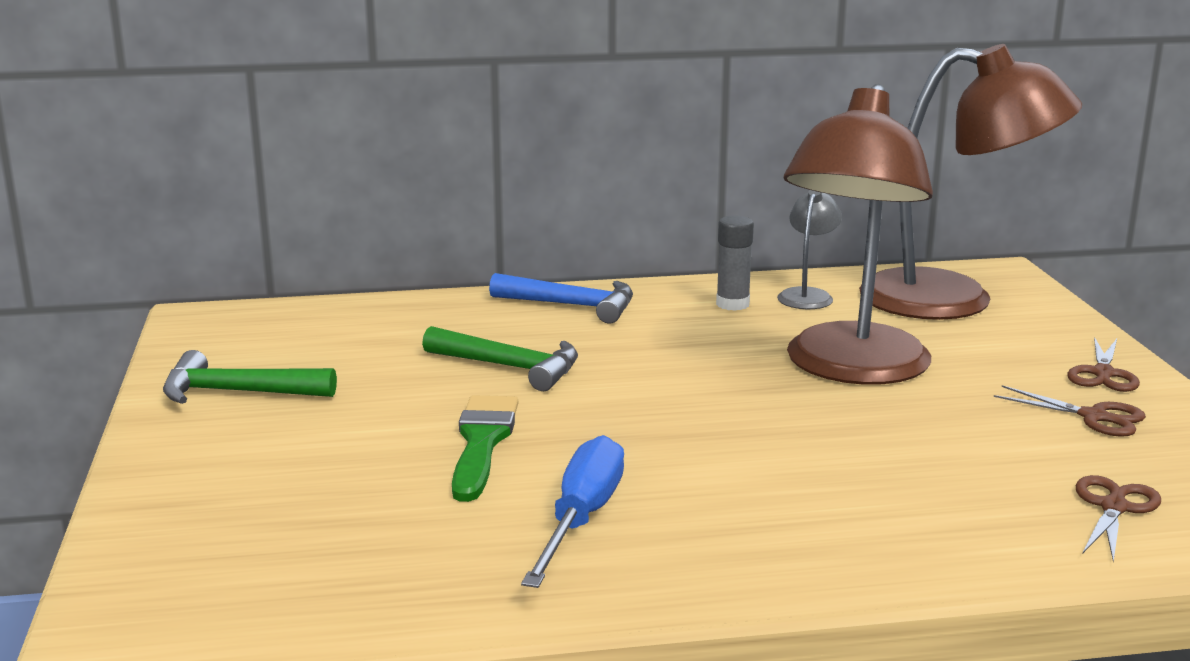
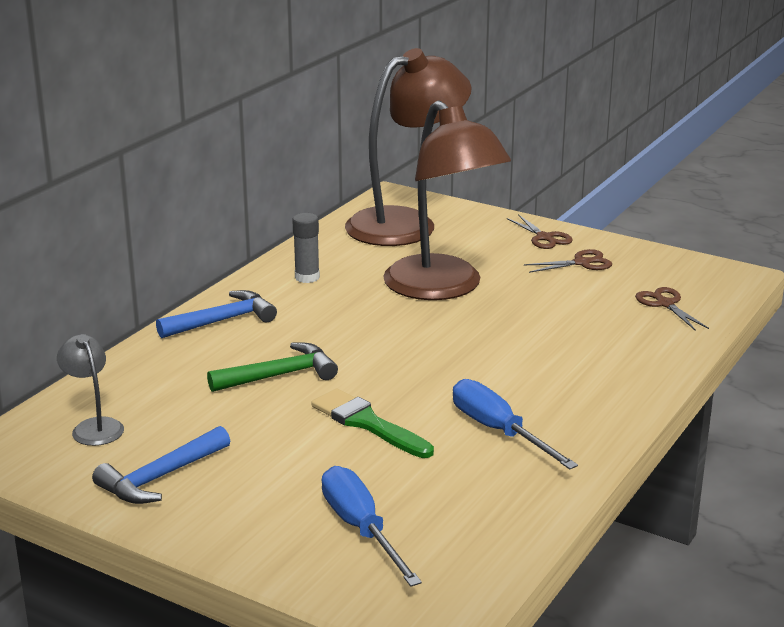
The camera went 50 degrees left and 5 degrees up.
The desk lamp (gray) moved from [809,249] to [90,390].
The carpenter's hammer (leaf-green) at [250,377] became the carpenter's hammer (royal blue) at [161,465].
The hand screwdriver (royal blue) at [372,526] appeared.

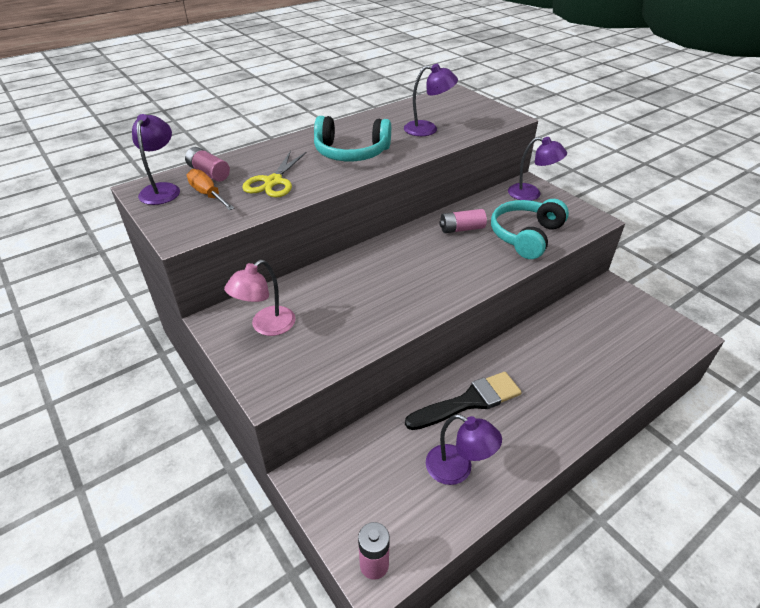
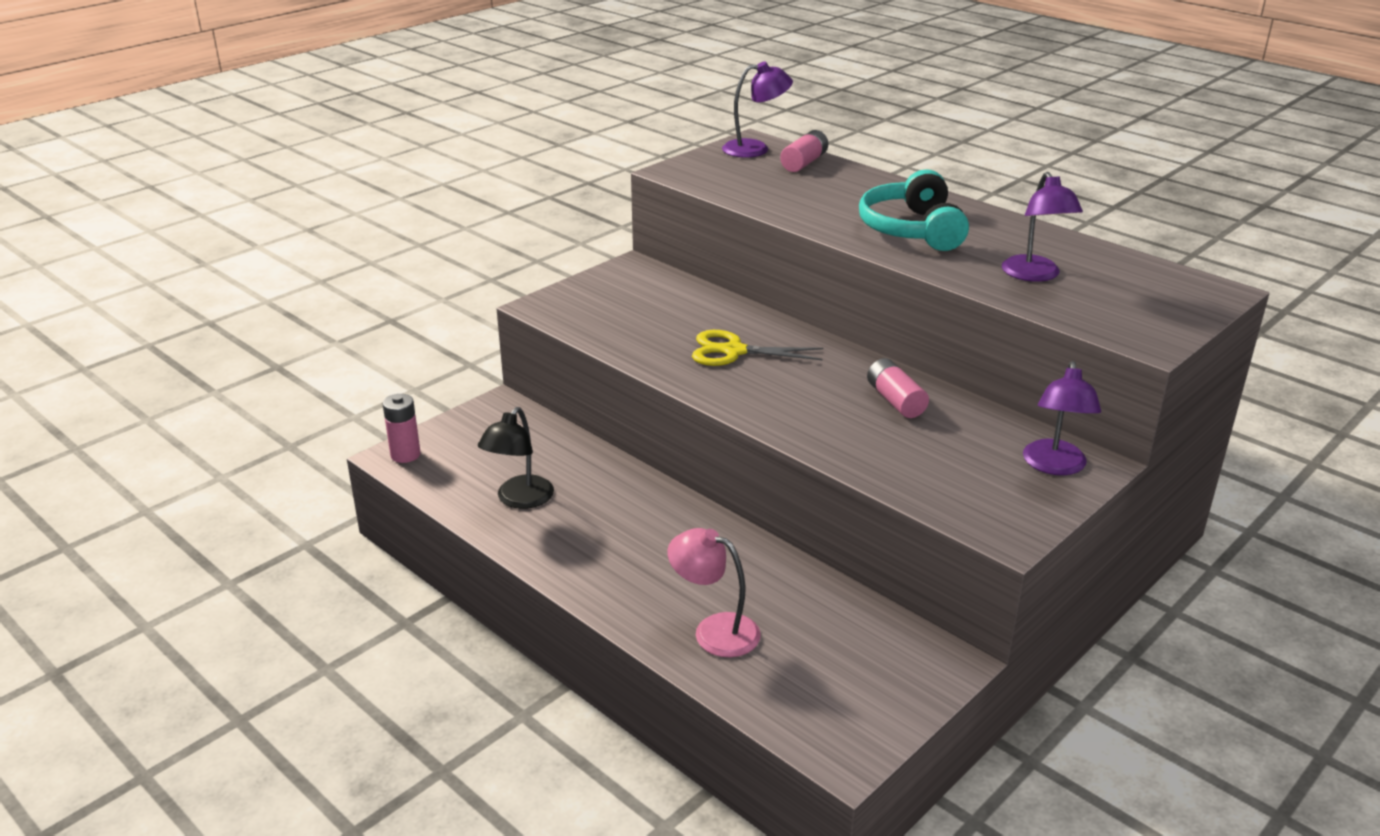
The camera went 80 degrees right and 10 degrees down.
The desk lamp (violet) at [464,449] became the desk lamp (black) at [516,458].
The desk lamp (pink) moved from [260,298] to [714,592].
The pair of scissors (yellow) moved from [274,174] to [757,348].
The hand screwdriver (orange-coloured) at [211,189] disappeared.
The brush (black) at [463,401] disappeared.
The headset (teal) at [530,229] disappeared.

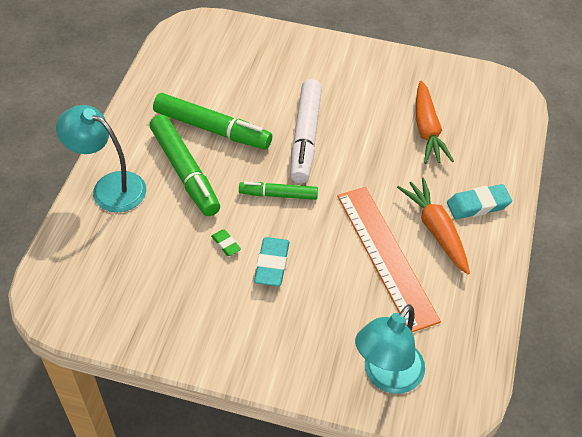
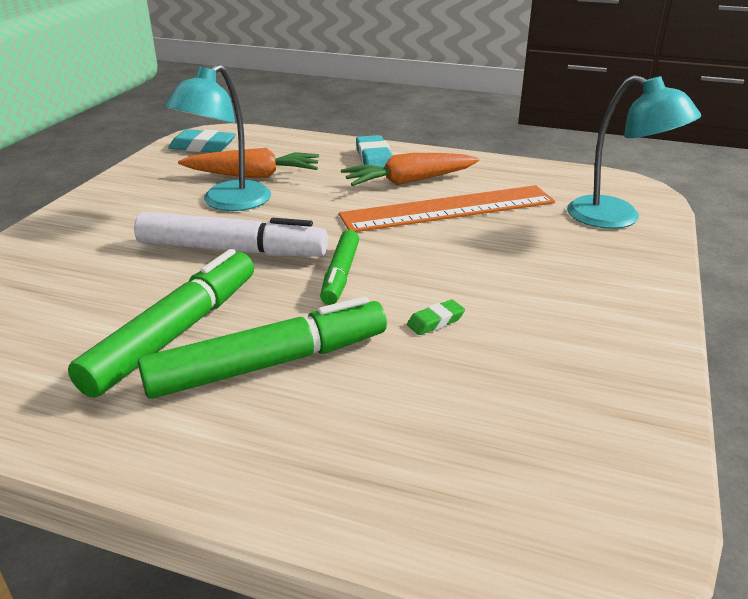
The camera went 85 degrees left and 20 degrees down.
The desk lamp (teal) moved from [101,158] to [217,137].
The pencil eraser (teal) moved from [272,261] to [202,140].

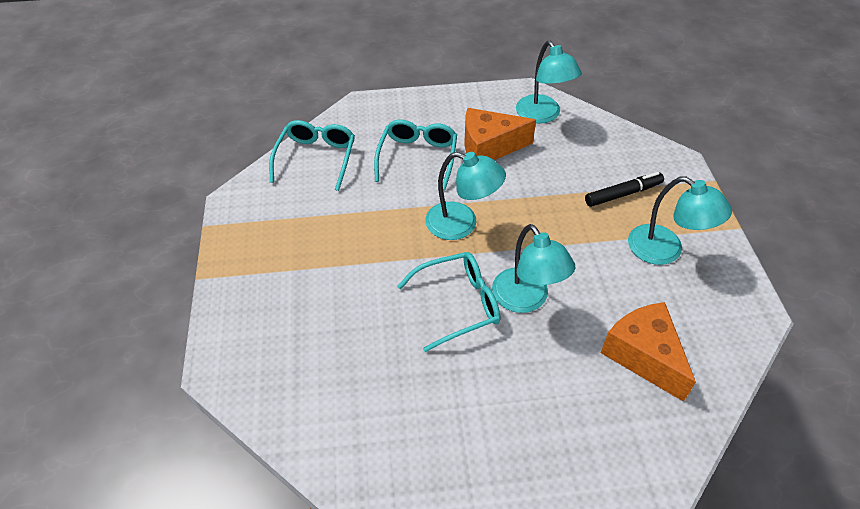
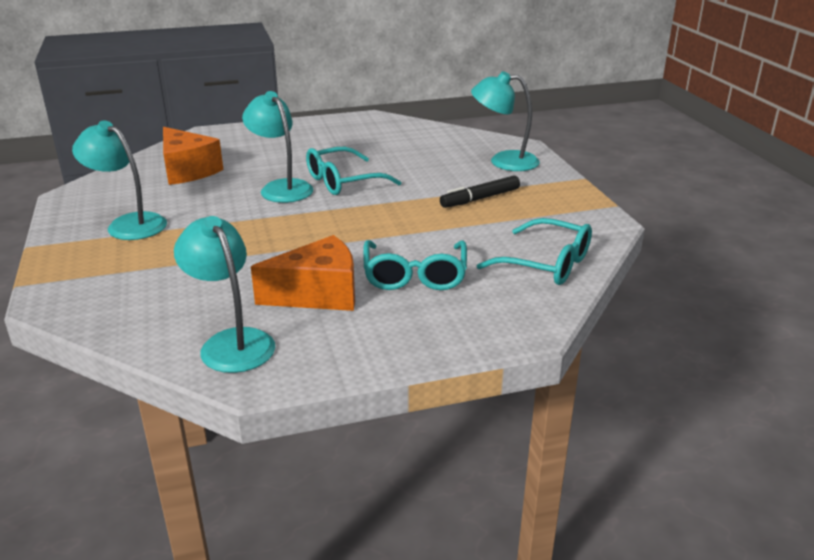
The camera went 170 degrees right and 20 degrees down.
The felt pen (black) moved from [624,189] to [480,191].
The desk lamp (teal) moved from [465,196] to [505,121].
The spectacles (teal) at [312,155] turned 60 degrees counterclockwise.

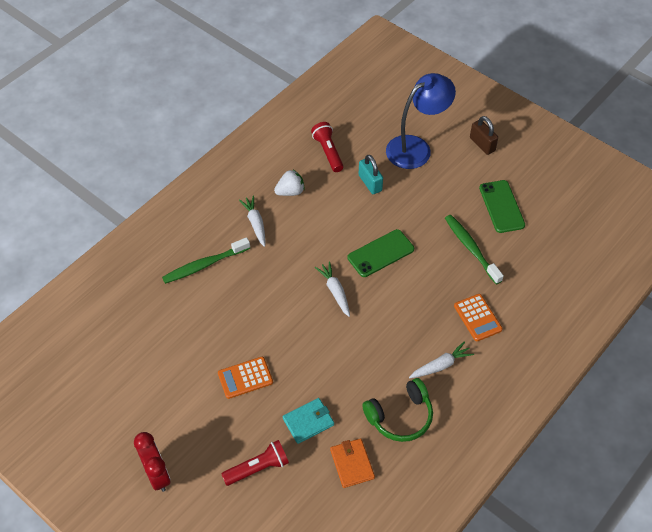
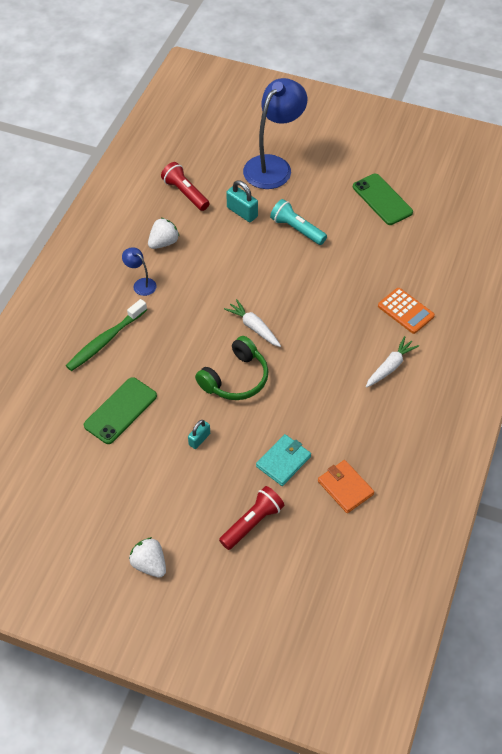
The camera went 20 degrees left and 0 degrees up.
The phone (leaf-green) moved from [381,253] to [120,410].
The toy carrot (white) at [252,221] was replaced by the desk lamp (royal blue) at [139,271].
The clock (scarlet) at [152,462] was replaced by the strawberry (white) at [147,557].
The pocket calculator (orange-coloured) at [245,378] was replaced by the small lock (teal) at [199,434].
The headset (leaf-green) moved from [397,410] to [231,368].
The pocket torch (teal) at [298,222] appeared.
The dental brush (leaf-green) at [474,249] disappeared.
The small lock (russet) at [484,135] disappeared.

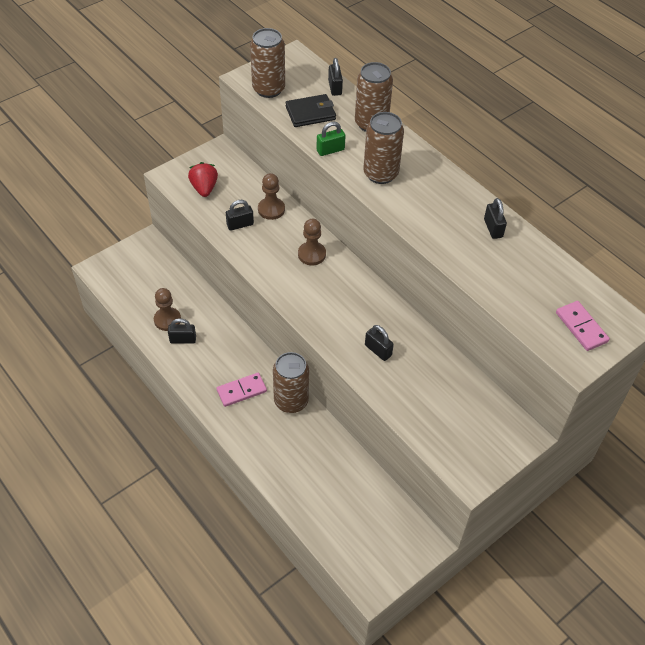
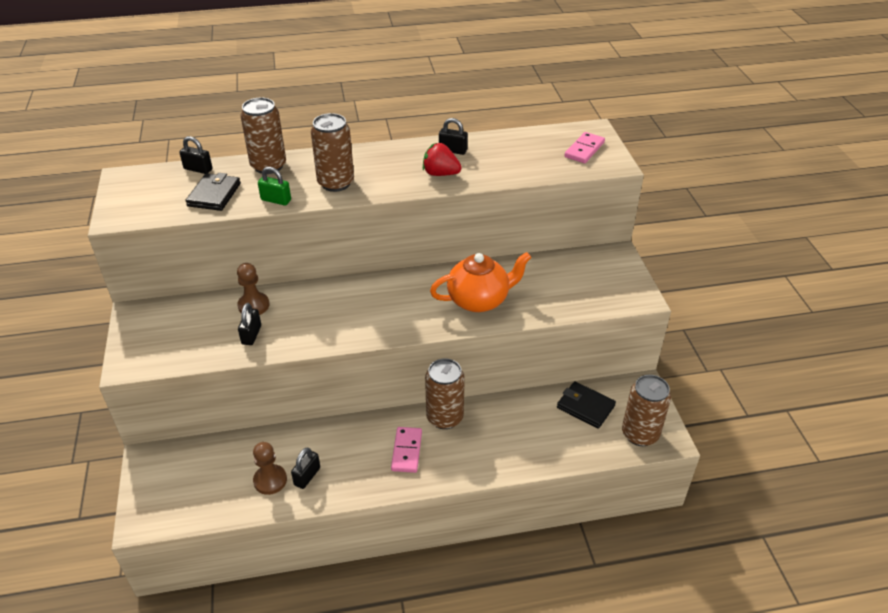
The camera went 60 degrees left and 10 degrees down.
The small lock (leaf-green) at [331,139] turned 75 degrees counterclockwise.
The strawberry (scarlet) moved from [203,179] to [442,159].
The small lock (black) at [379,343] was replaced by the china teapot (orange-coloured) at [480,282].
The billfold (black) at [586,405] appeared.
The domino tile (pink) at [583,326] turned 60 degrees counterclockwise.
The soda can (russet) moved from [267,63] to [646,410].
The chess pawn (russet) at [312,242] disappeared.

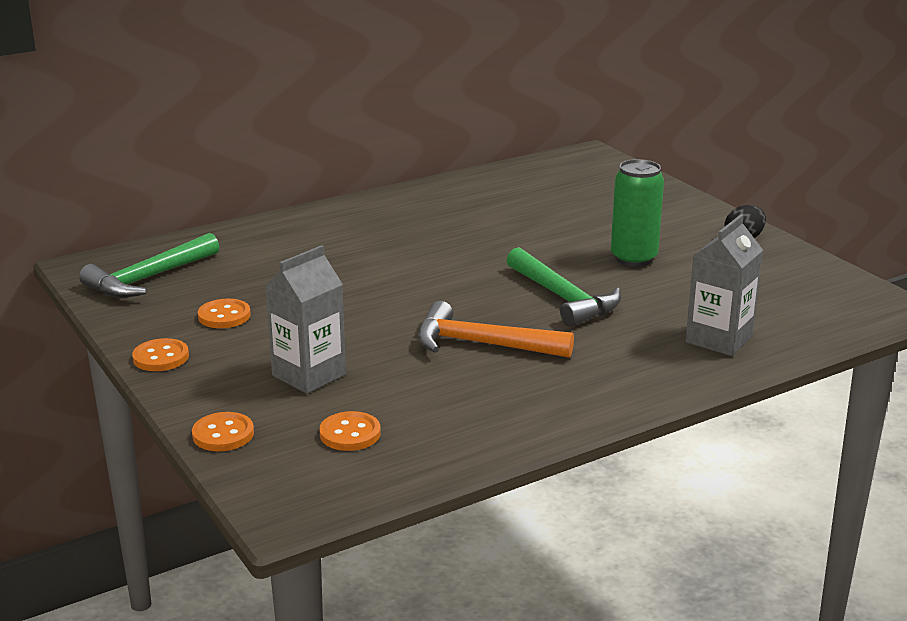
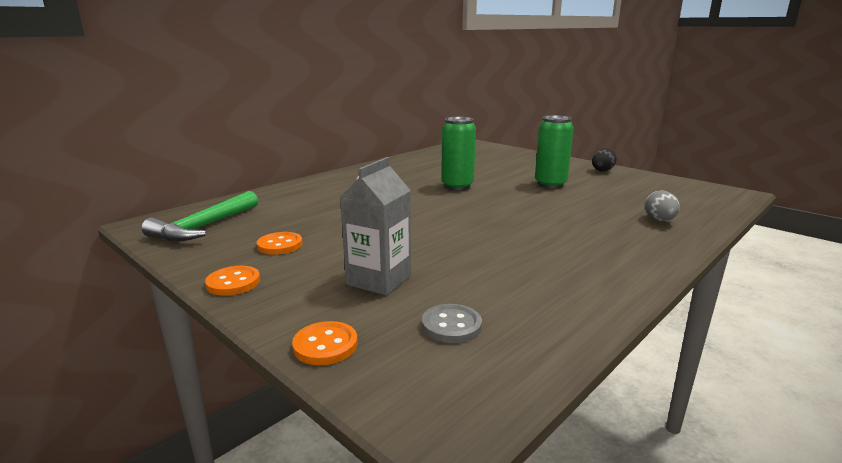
The camera went 15 degrees left and 5 degrees down.
The button (orange-coloured) at [350,431] became the button (gray) at [452,323].
The soda can (leaf-green) at [458,153] appeared.
The carton (gray) at [724,285] was replaced by the toy egg (gray) at [662,205].
The carpenter's hammer (orange-coloured) at [495,329] disappeared.
The carpenter's hammer (leaf-green) at [563,287] disappeared.

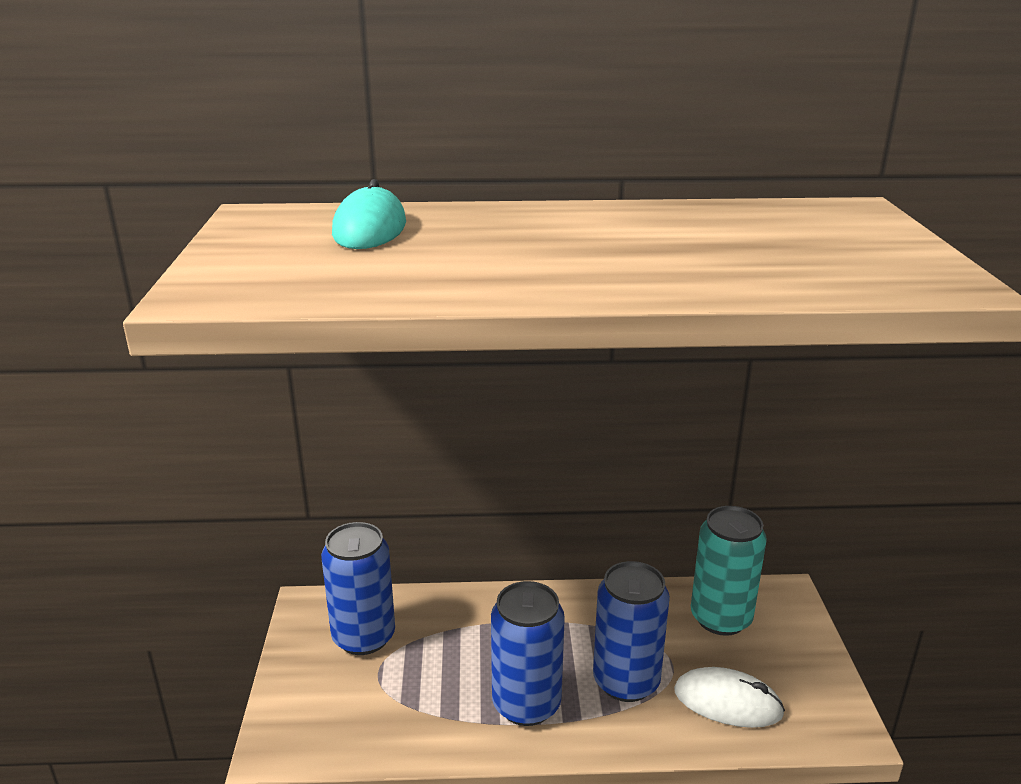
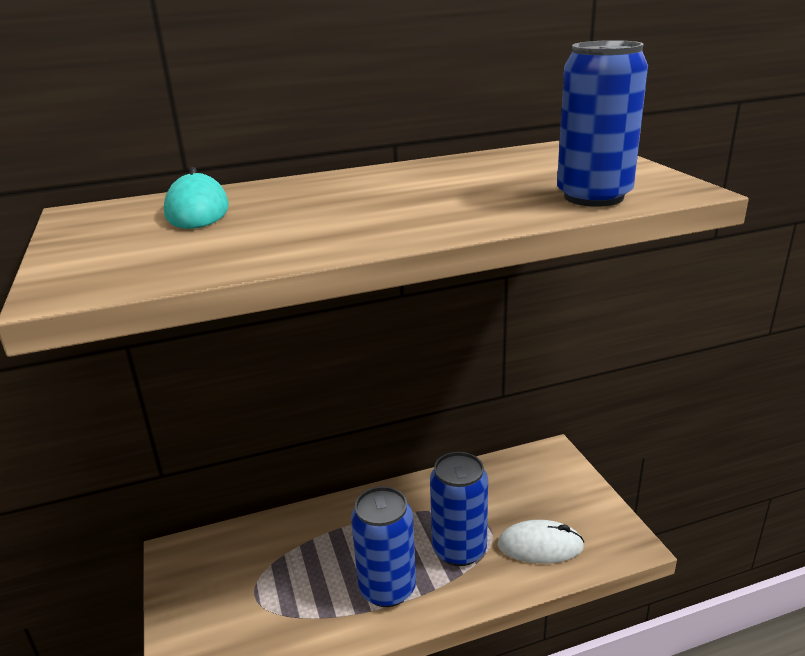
The camera went 15 degrees left and 0 degrees up.
The soda can (royal blue) moved from [358,588] to [602,123].
The soda can (teal) at [729,571] disappeared.

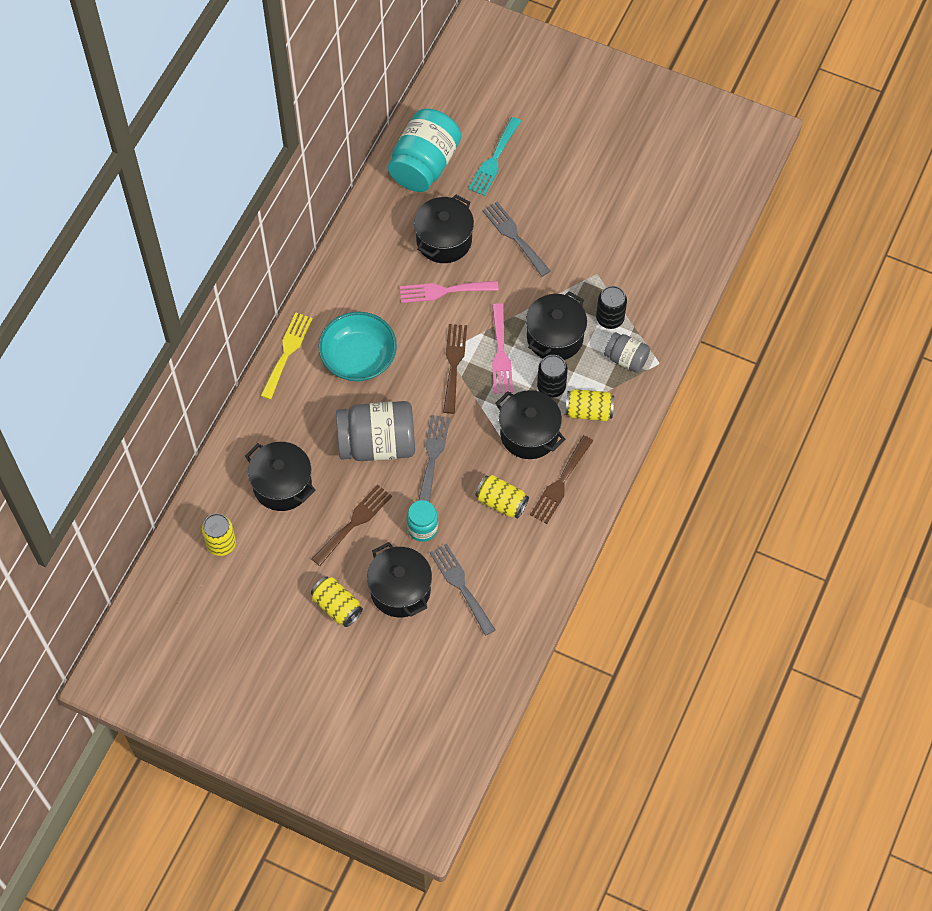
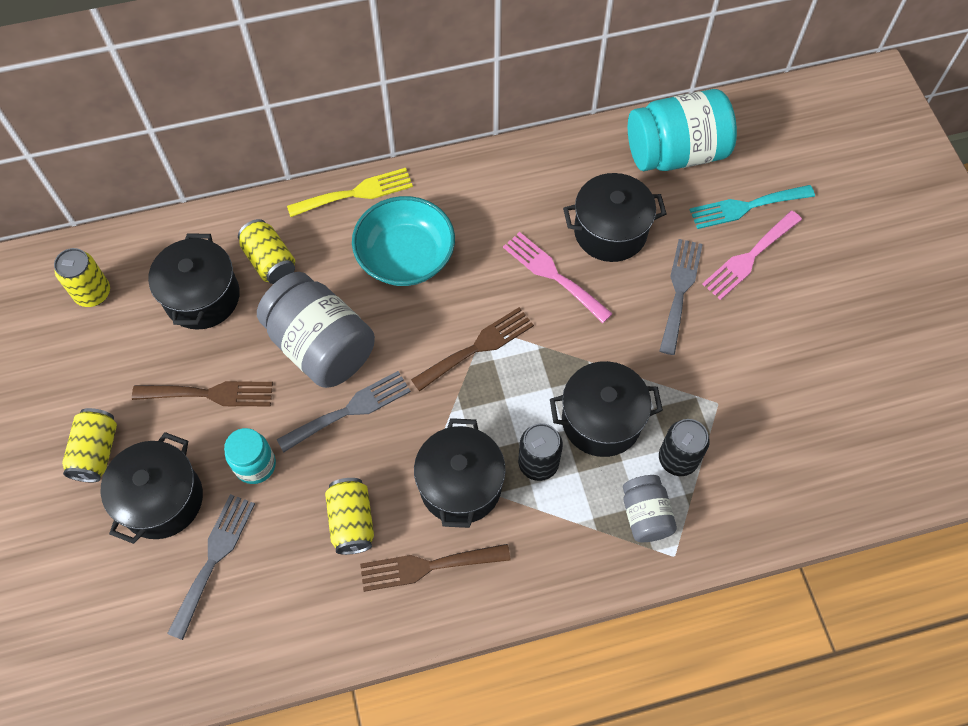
The camera went 50 degrees right and 0 degrees up.
The soda can (yellow) moved from [589,405] to [266,251].
The dinner fork (pink) moved from [502,348] to [752,255].

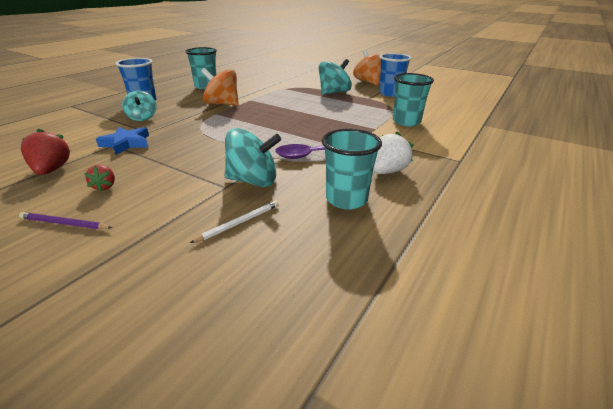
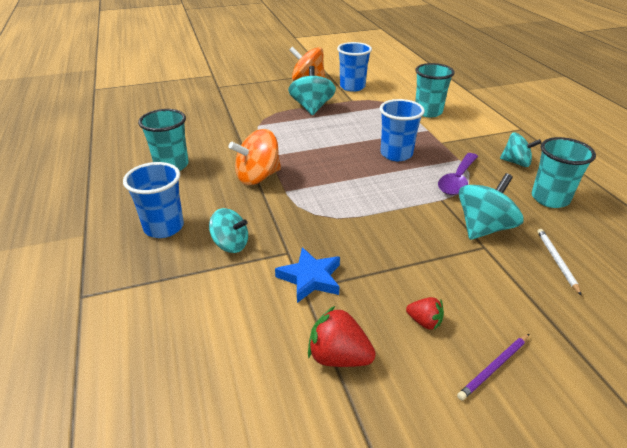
The camera went 50 degrees left and 5 degrees up.
The tumbler (royal blue) at [402,130] appeared.
The strawberry (white) at [393,152] was replaced by the toy top (teal) at [521,150].

